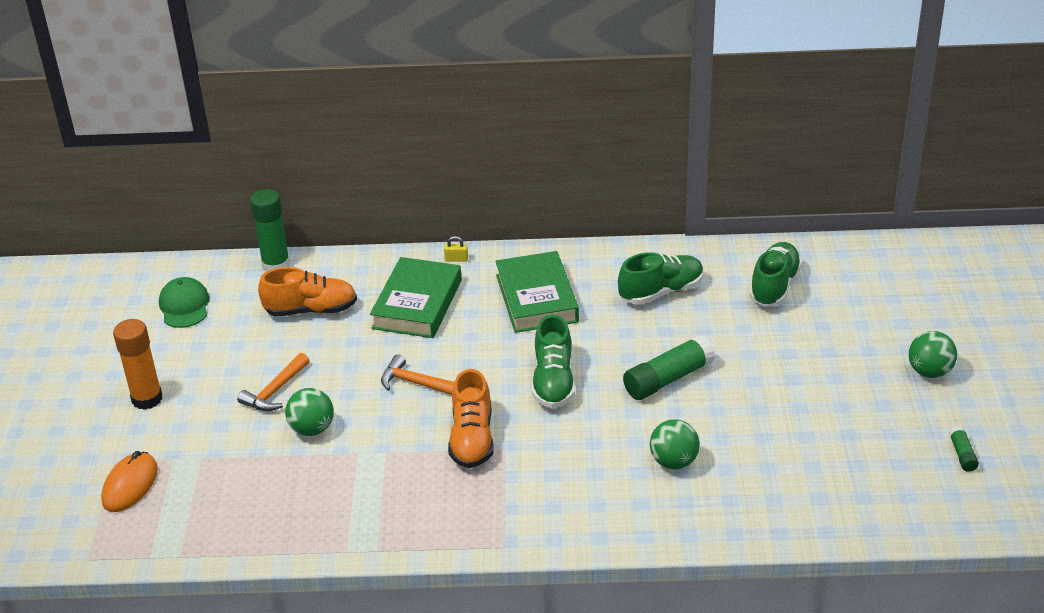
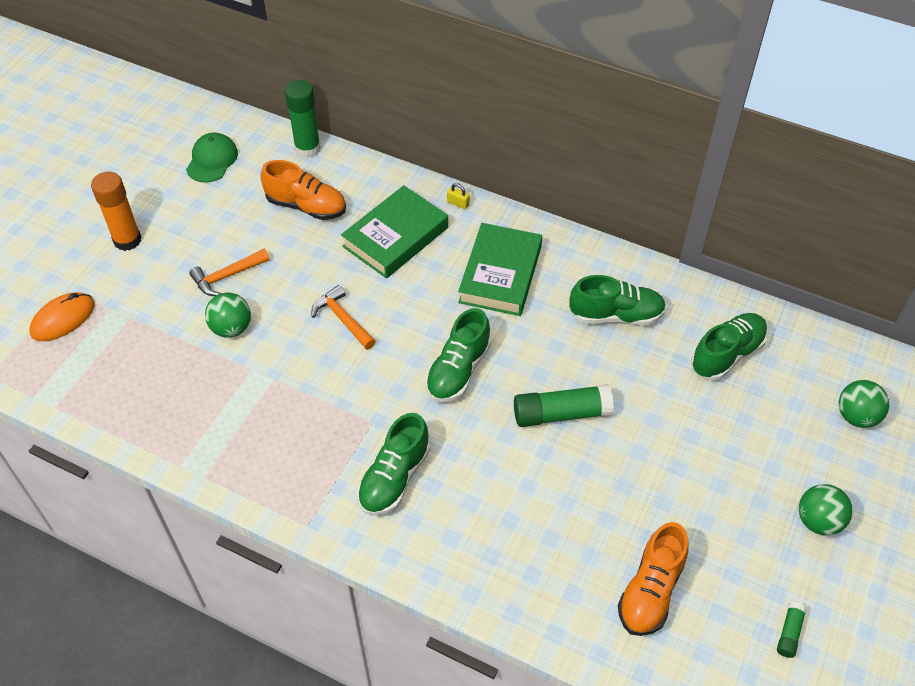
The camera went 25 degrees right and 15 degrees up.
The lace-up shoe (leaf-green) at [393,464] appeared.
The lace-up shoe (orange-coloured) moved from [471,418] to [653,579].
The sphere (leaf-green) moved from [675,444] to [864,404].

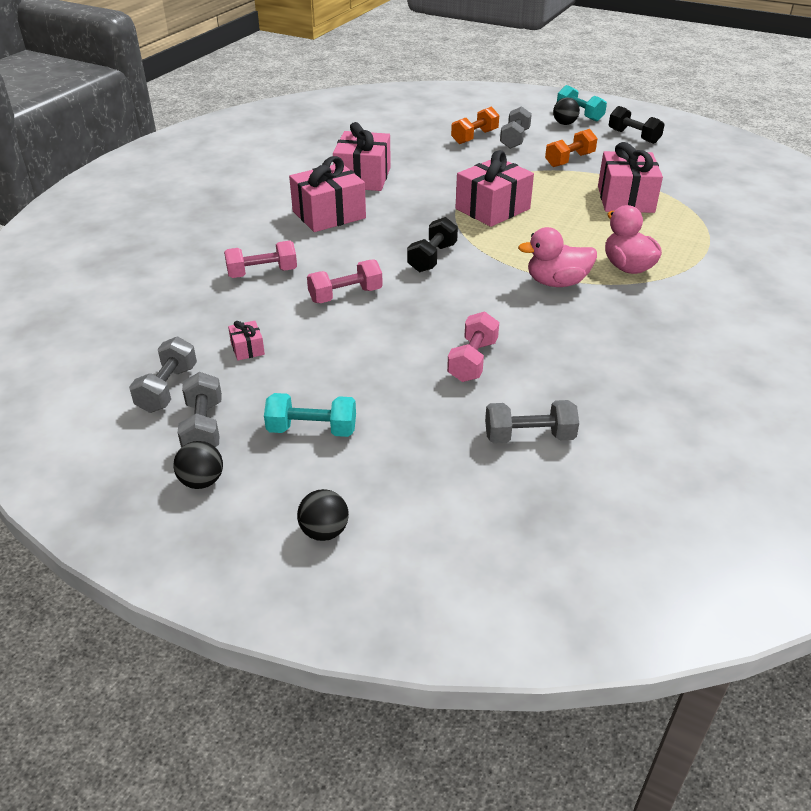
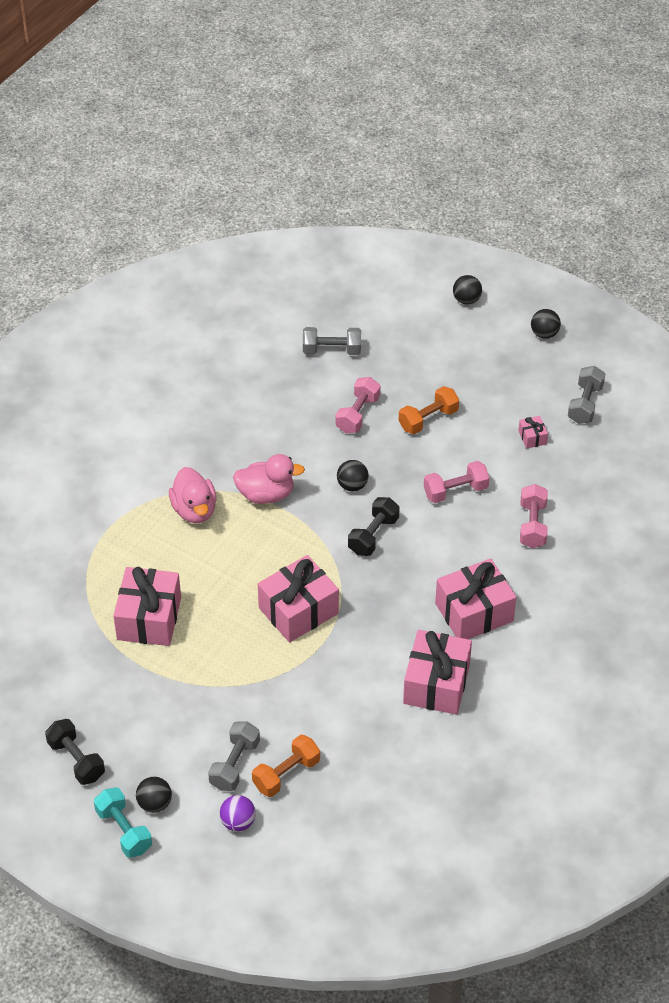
The camera went 175 degrees left and 10 degrees up.
The sphere (violet) at [238,813] appeared.
The sphere (black) at [352,475] appeared.
The free weight (orange-coloured) moved from [571,148] to [429,410].
The free weight (pink) at [260,259] turned 75 degrees counterclockwise.
The free weight (gray) at [200,410] disappeared.
The free weight (teal) at [310,415] disappeared.

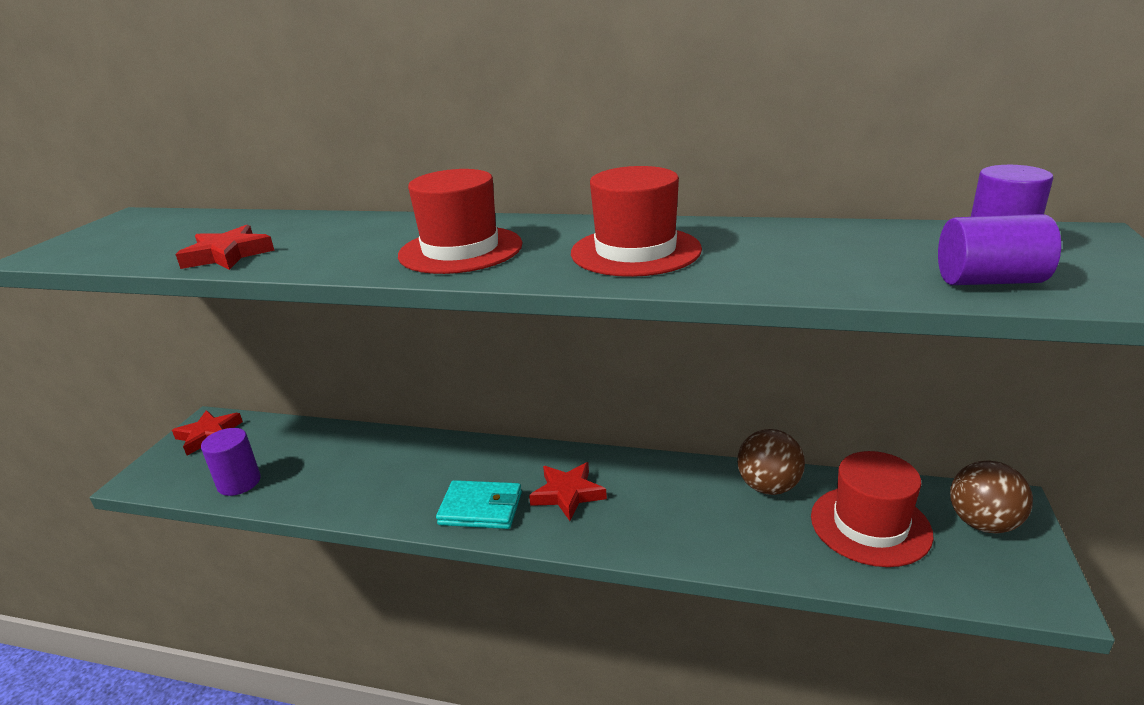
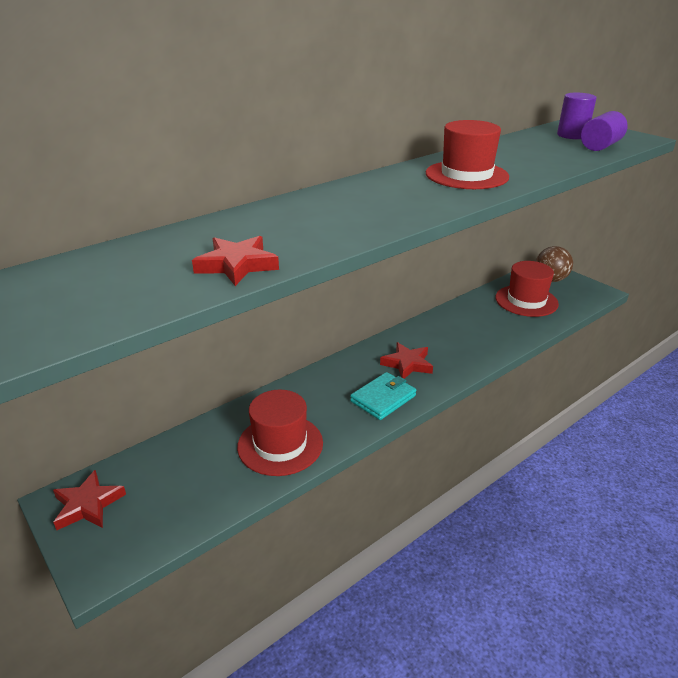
The camera went 55 degrees left and 5 degrees up.
The hat (scarlet) moved from [460,221] to [280,433].
The solid cylinder (violet) at [231,462] disappeared.
The sphere (russet) at [771,462] disappeared.

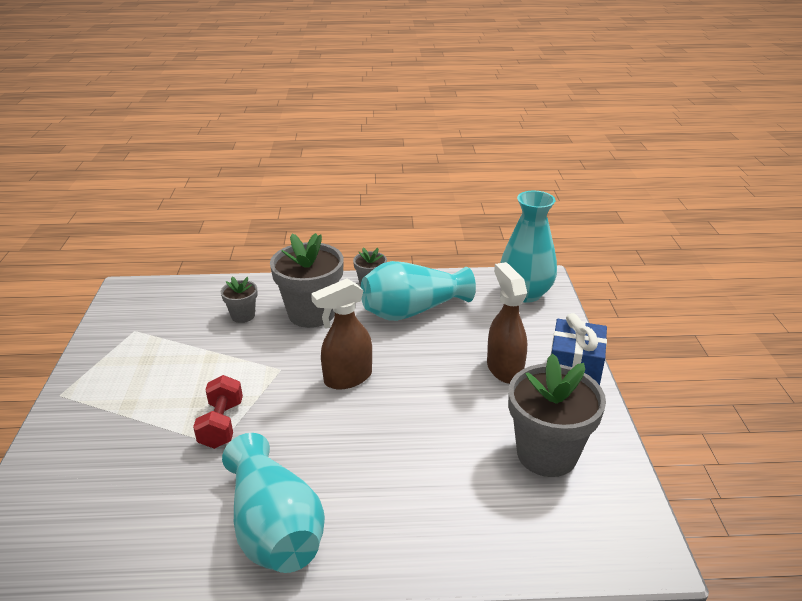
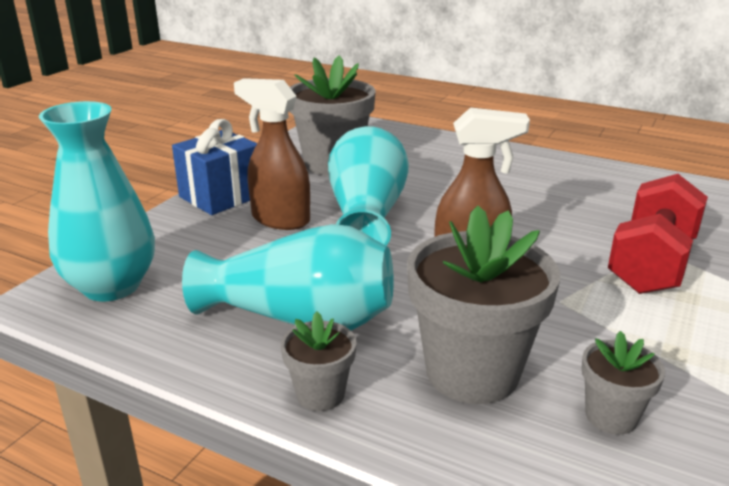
The camera went 150 degrees left and 5 degrees down.
The sprayer (russet) at [507,323] turned 105 degrees clockwise.
The vase (teal) moved from [273,503] to [368,186].
The free weight (scarlet) at [218,412] changed to 1.52 times the size.

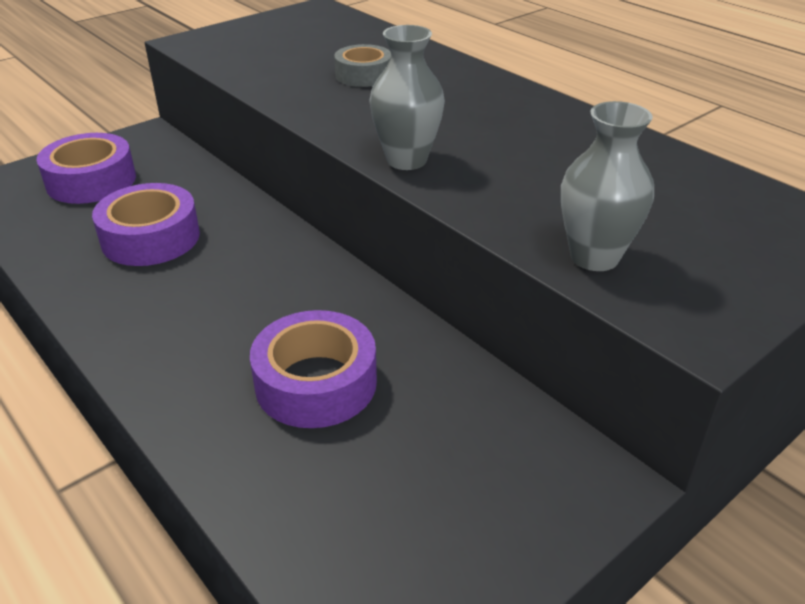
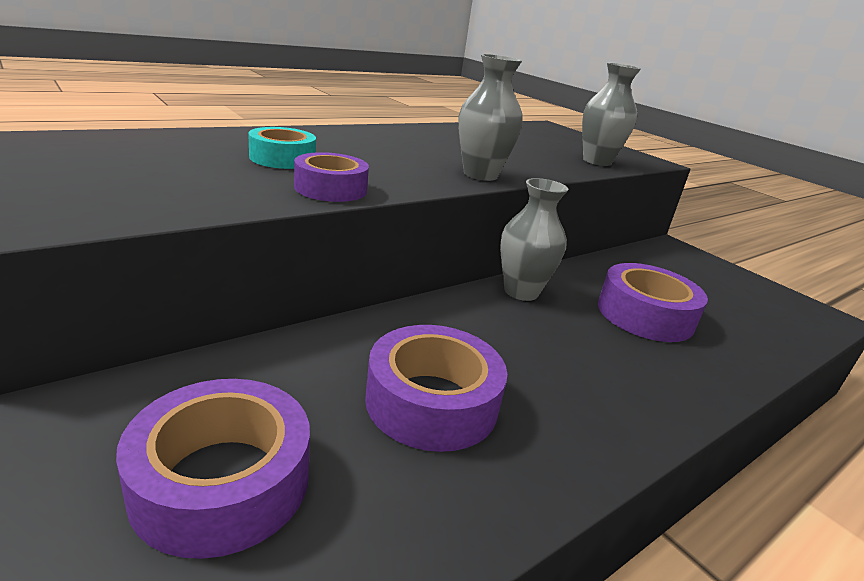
The camera went 90 degrees left and 10 degrees down.
The roll of tape (gray) at [362,65] became the roll of tape (teal) at [282,148].
The roll of tape (violet) at [331,177] appeared.
The vase (gray) at [534,239] appeared.

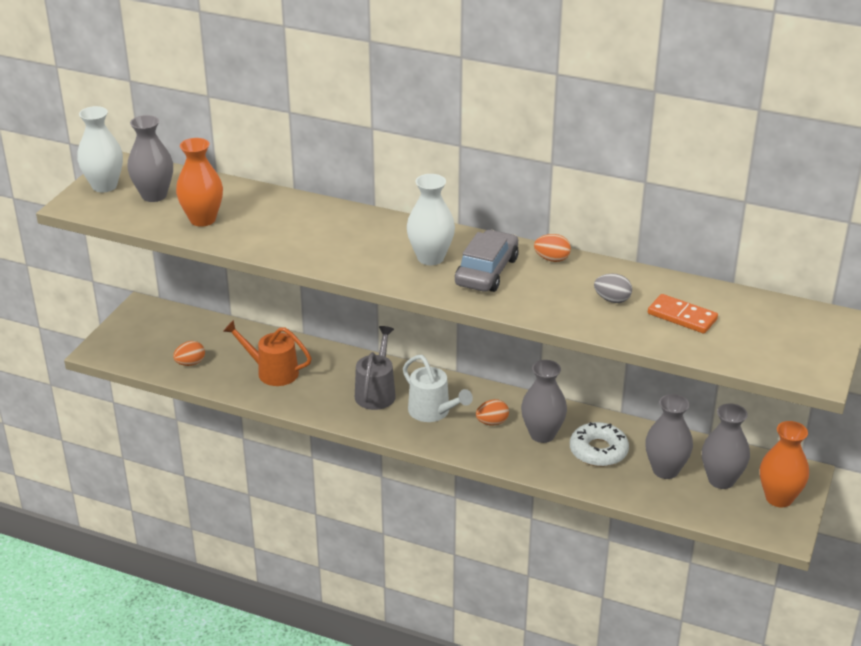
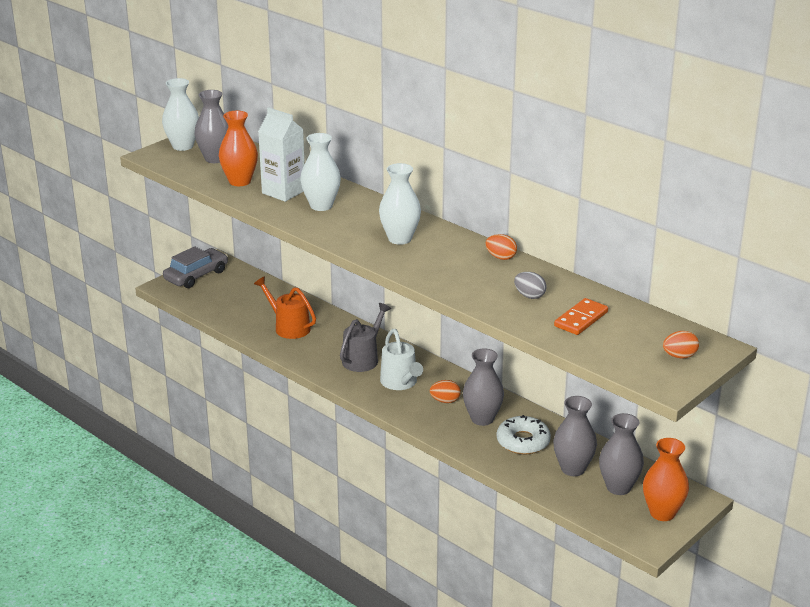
The camera went 20 degrees right and 5 degrees down.
The automobile (gray) moved from [487,261] to [195,267].
The carton (white) at [281,154] appeared.
The vase (white) at [320,172] appeared.
The domino tile (orange-coloured) at [683,314] turned 75 degrees clockwise.
The toy egg (orange-coloured) moved from [189,353] to [681,345].

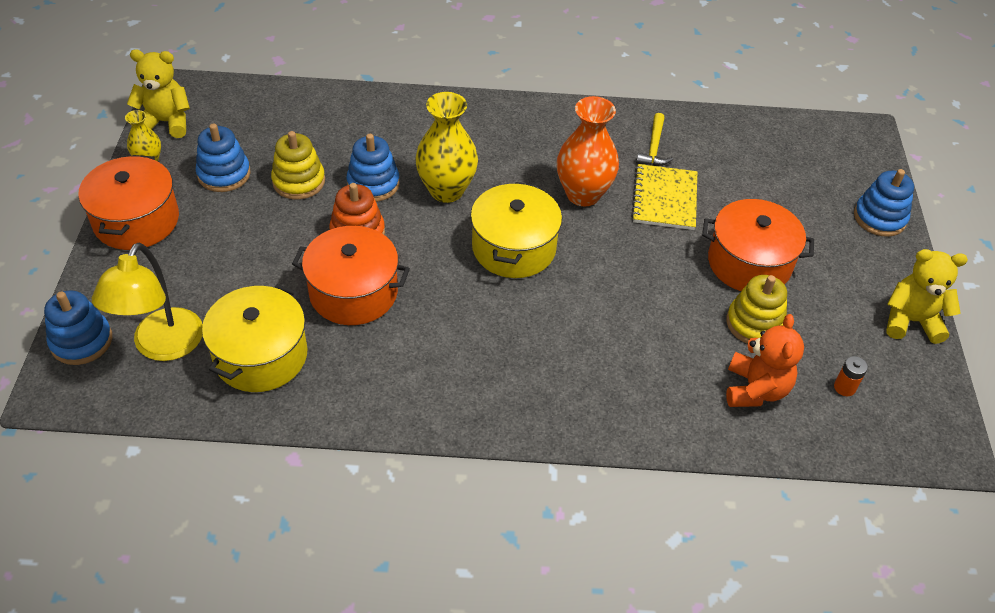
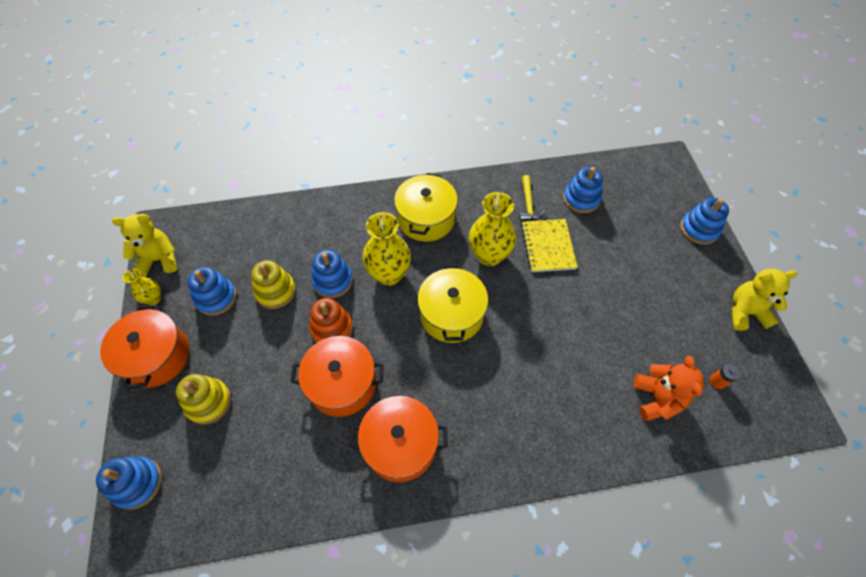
The camera went 10 degrees left and 10 degrees up.
The ring stacker (yellow) moved from [756,309] to [203,399].
The cooking pot (orange-coloured) moved from [758,245] to [398,439].
The cooking pot (yellow) moved from [255,338] to [426,207].
The vase (orange-coloured) at [588,151] became the vase (yellow) at [492,229].
The ring stacker (royal blue) at [583,190] appeared.
The desk lamp (yellow) at [147,301] disappeared.

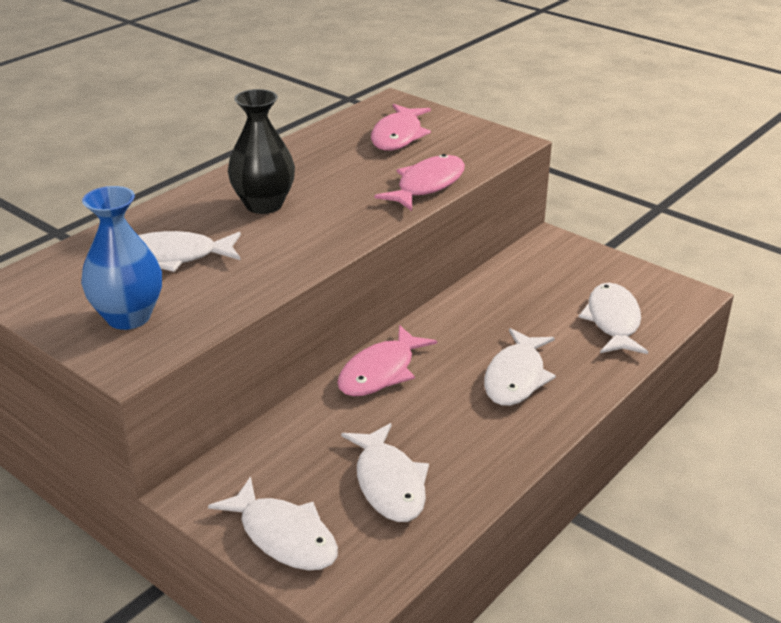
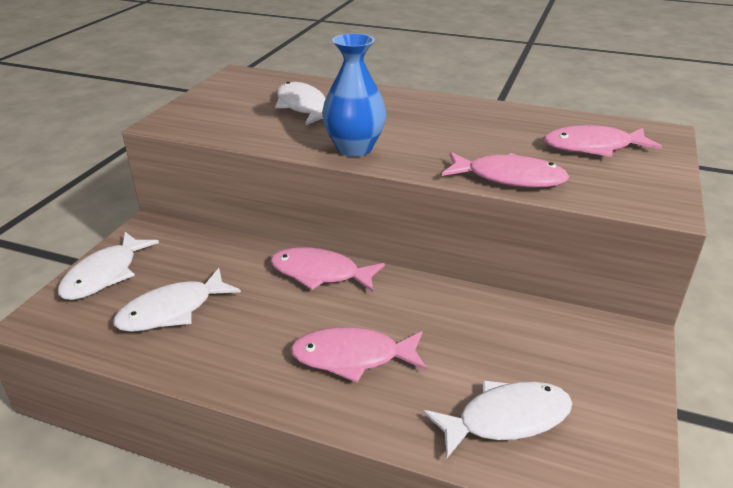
The camera went 70 degrees right and 0 degrees up.
The fish figure (white) at [520,367] became the fish figure (pink) at [359,354].
The vase (royal blue) moved from [121,258] to [354,95].
The vase (black) at [261,151] disappeared.

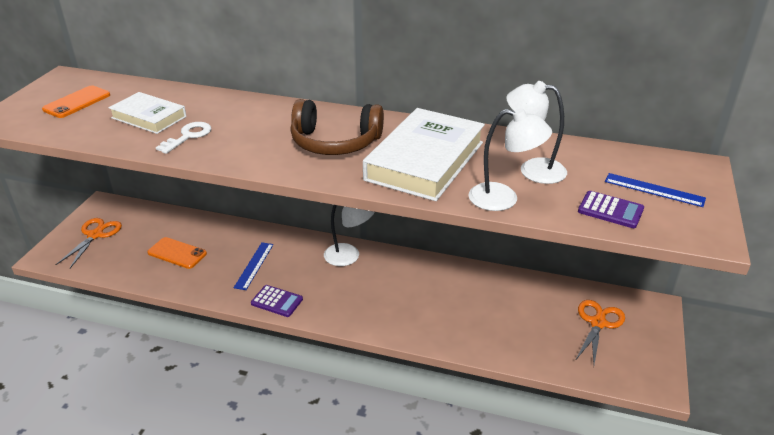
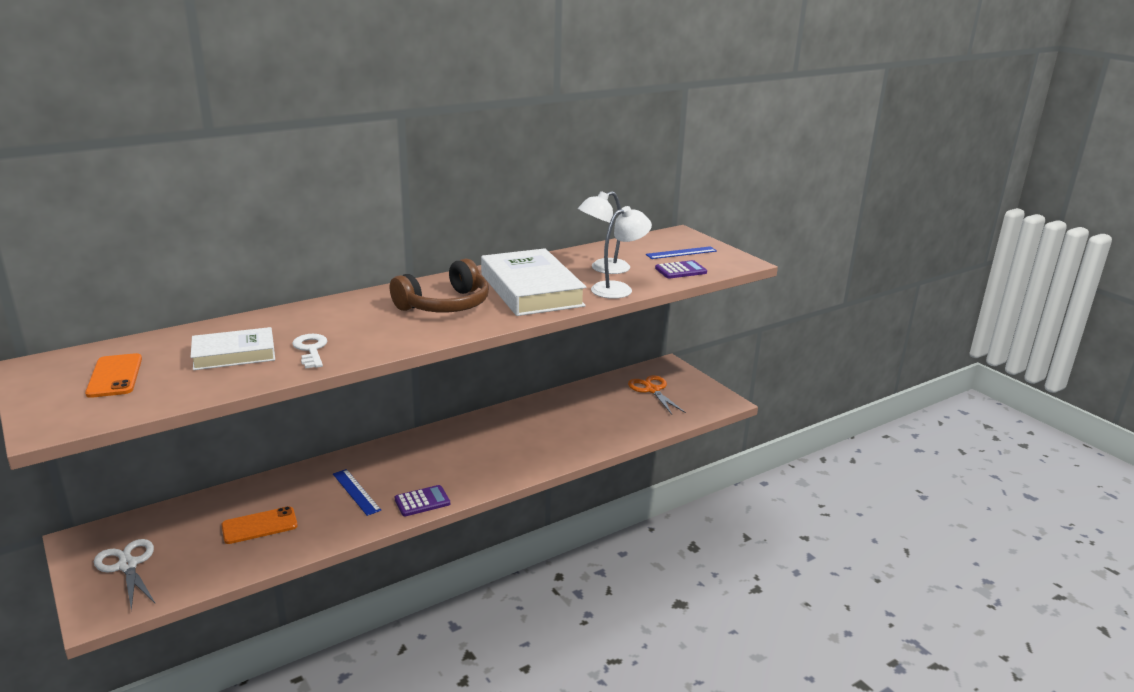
The camera went 50 degrees left and 10 degrees down.
The pair of scissors (orange-coloured) at [89,243] became the pair of scissors (white) at [124,575].
The desk lamp (white) at [349,235] disappeared.

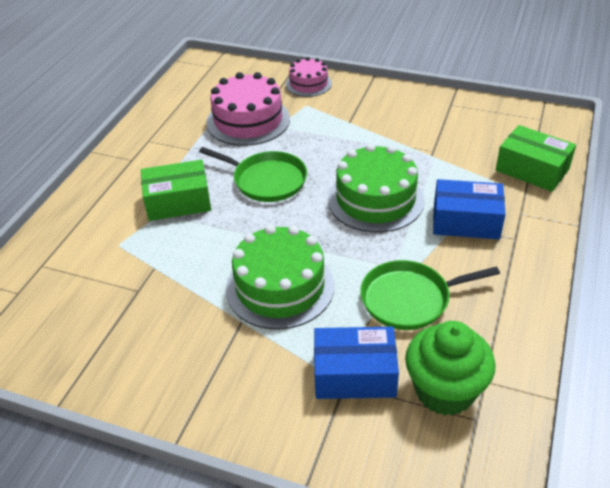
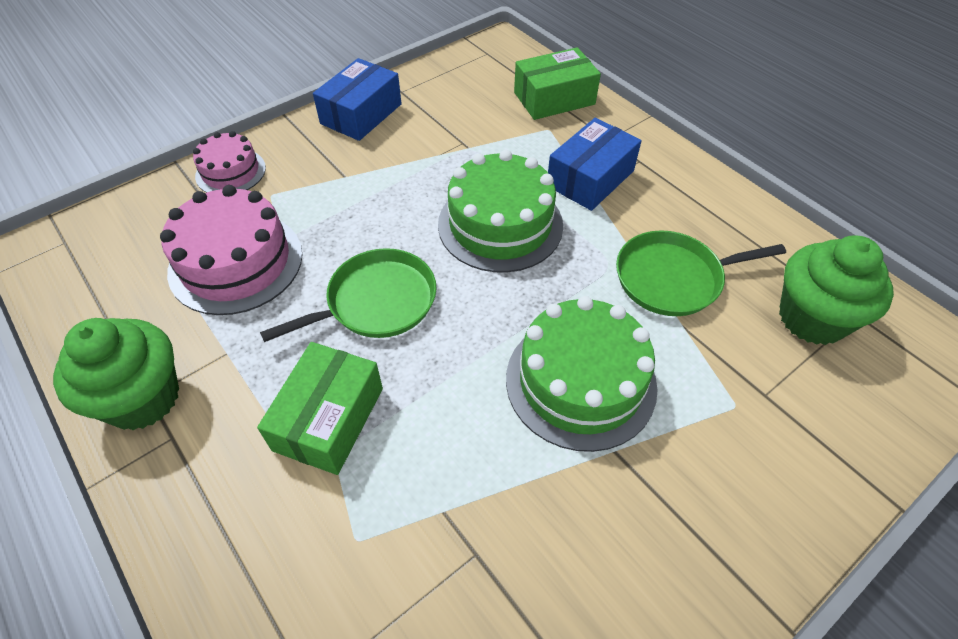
The camera went 60 degrees left and 10 degrees up.
The muffin (leaf-green) at [116,374] appeared.
The box (royal blue) moved from [356,363] to [357,99].
The frying pan (leaf-green) at [430,295] turned 60 degrees clockwise.

